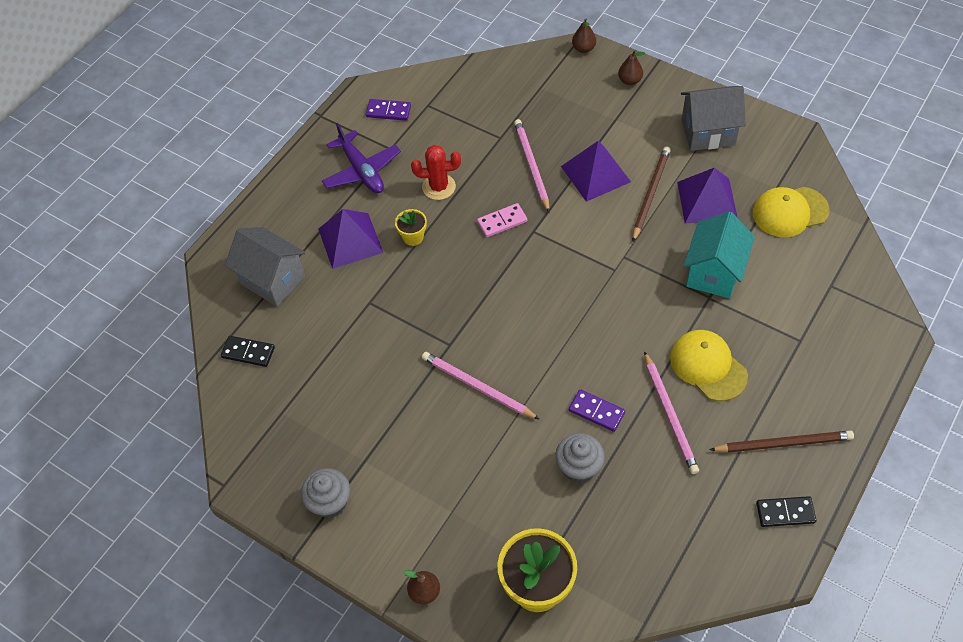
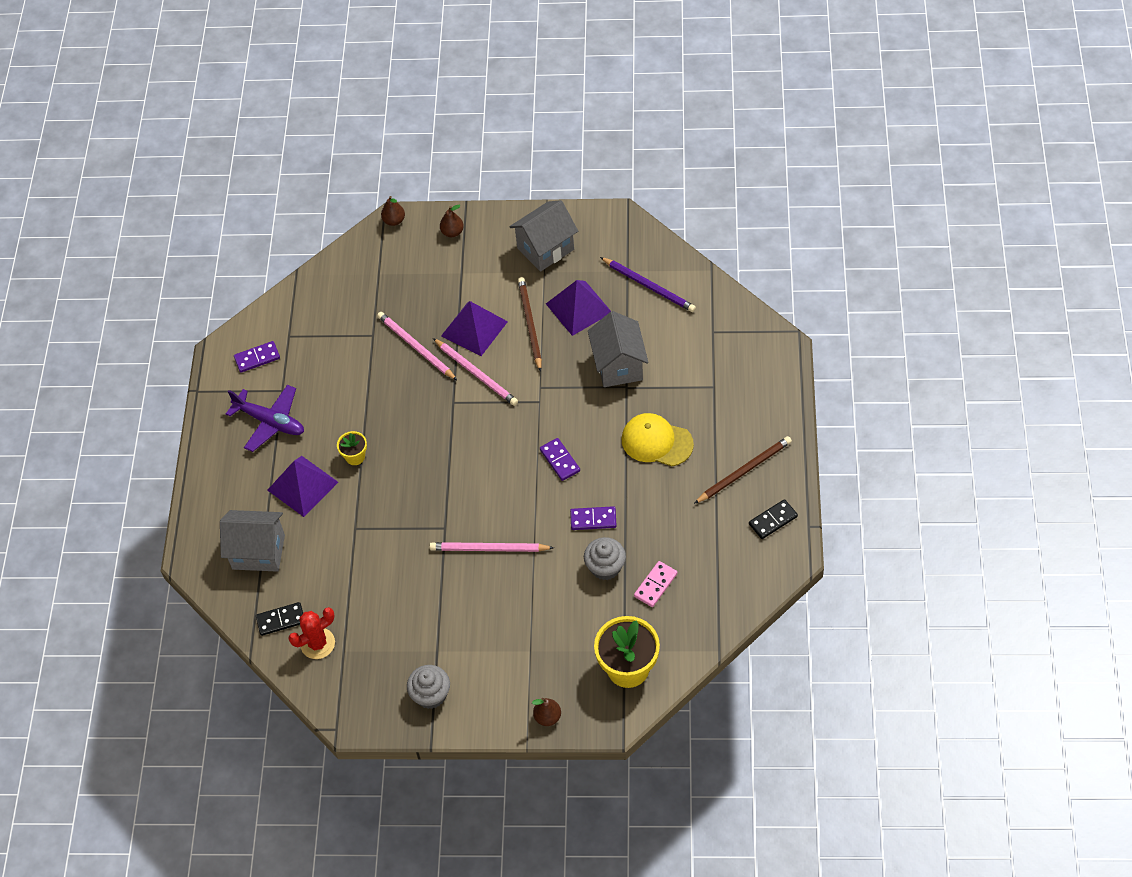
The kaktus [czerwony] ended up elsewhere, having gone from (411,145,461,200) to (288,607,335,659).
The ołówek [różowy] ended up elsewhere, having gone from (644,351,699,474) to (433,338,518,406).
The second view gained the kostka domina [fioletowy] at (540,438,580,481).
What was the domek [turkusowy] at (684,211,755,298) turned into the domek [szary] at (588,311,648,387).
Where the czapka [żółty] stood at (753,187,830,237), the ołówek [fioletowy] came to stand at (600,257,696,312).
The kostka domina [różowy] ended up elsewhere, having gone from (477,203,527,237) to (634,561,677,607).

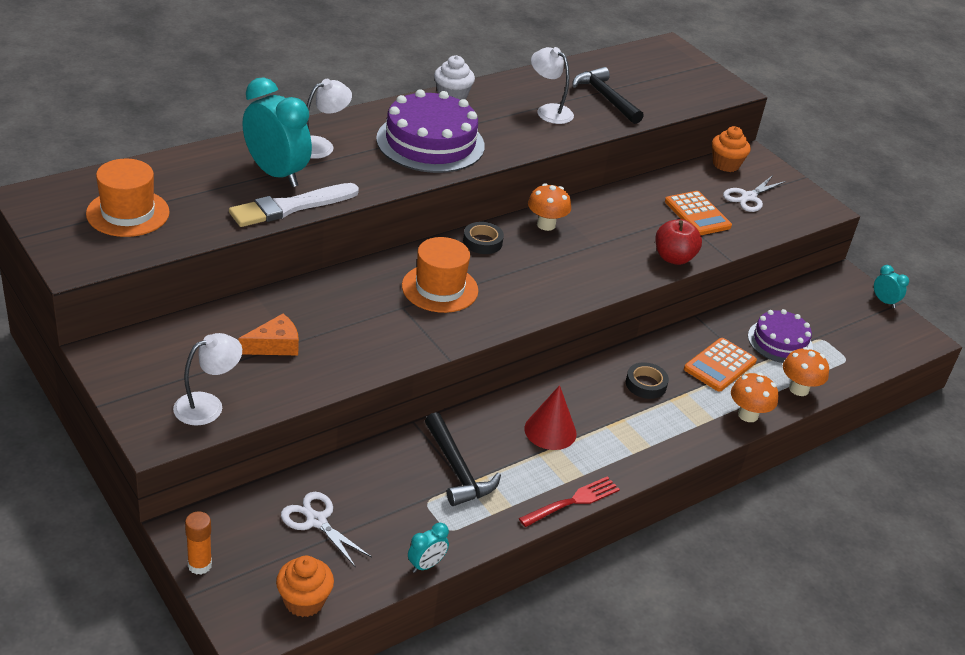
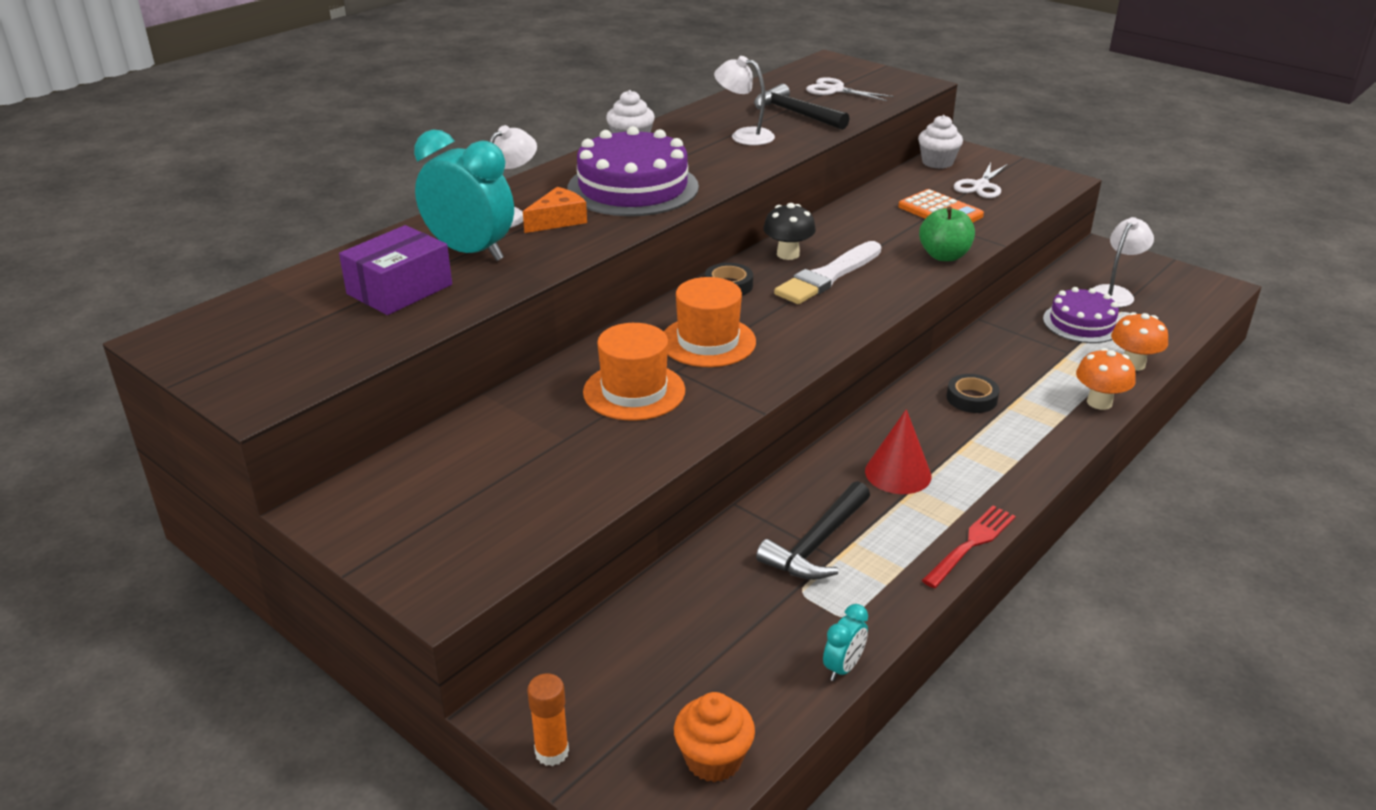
The second view gained the pudełko [fioletowy] at (339,225,452,315).
The ser [pomarańczowy] ended up elsewhere, having gone from (239,314,299,355) to (523,187,587,233).
The kapelusz [pomarańczowy] ended up elsewhere, having gone from (86,159,170,237) to (583,323,685,421).
The młotek [czarny] at (425,412,501,506) ended up facing another way, 75 degrees clockwise from before.
What was the grzyb [pomarańczowy] at (528,183,571,231) turned into the grzyb [czarny] at (763,203,816,260).
The pędzel [biały] ended up elsewhere, having gone from (229,183,359,227) to (774,241,881,304).
The nożyczki [biały] ended up elsewhere, having gone from (281,492,372,568) to (806,77,894,101).
What was the muffinka [pomarańczowy] at (712,126,751,172) turned into the muffinka [biały] at (918,115,963,169).
What was the jabłko [czerwony] at (655,219,702,265) turned into the jabłko [zielony] at (919,206,975,261).
The lampka [biały] ended up elsewhere, having gone from (173,333,242,426) to (1093,217,1154,307).
The second view lost the kalkulator [pomarańczowy] at (684,338,757,392).
The second view lost the budzik [turkusowy] at (874,265,909,308).

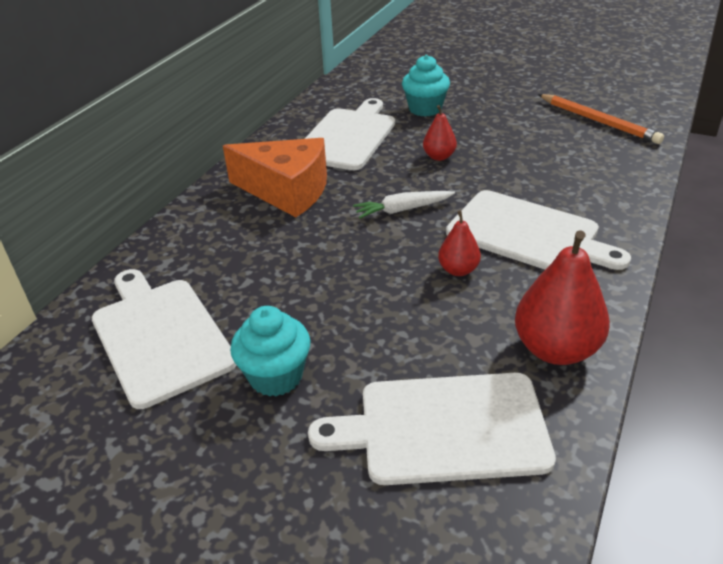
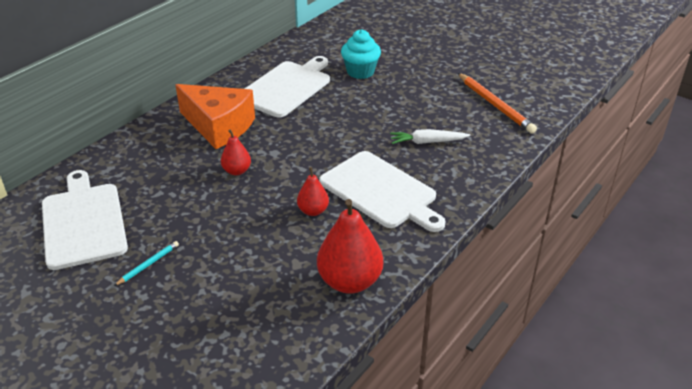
Where the muffinka [turkusowy] stood at (230,306,310,396), the ołówek [turkusowy] came to stand at (114,241,179,286).
The gruszka [czerwony] ended up elsewhere, having gone from (423,105,457,161) to (221,129,251,175).
The marchewka [biały] ended up elsewhere, having gone from (353,191,455,219) to (390,129,470,144).
The second view lost the deska do krojenia [biały] at (308,373,556,485).

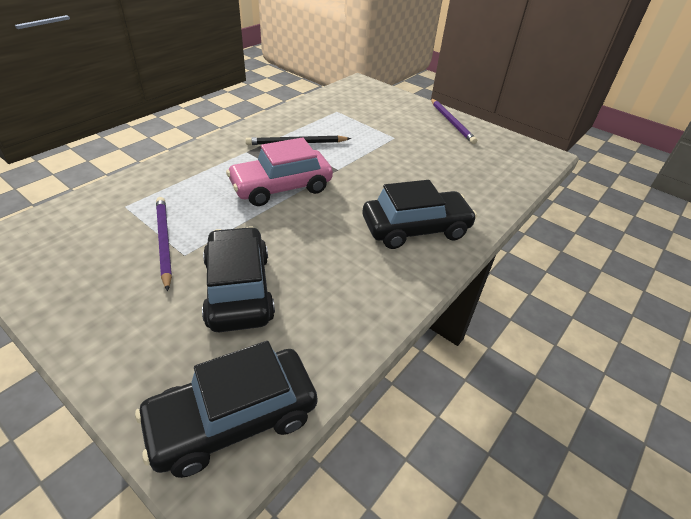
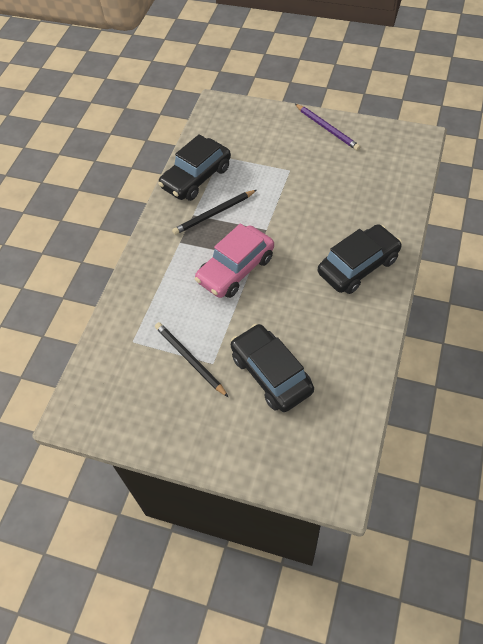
What was the ołówek [fioletowy] at (156,197,172,291) turned into the ołówek [czarny] at (155,322,228,397).
The samochód [czarny] ended up elsewhere, having gone from (135,341,317,478) to (158,134,231,201).

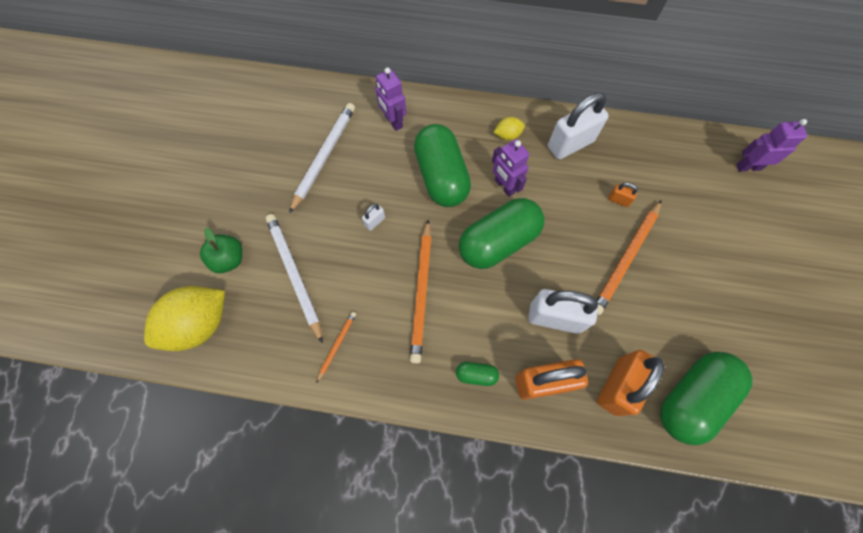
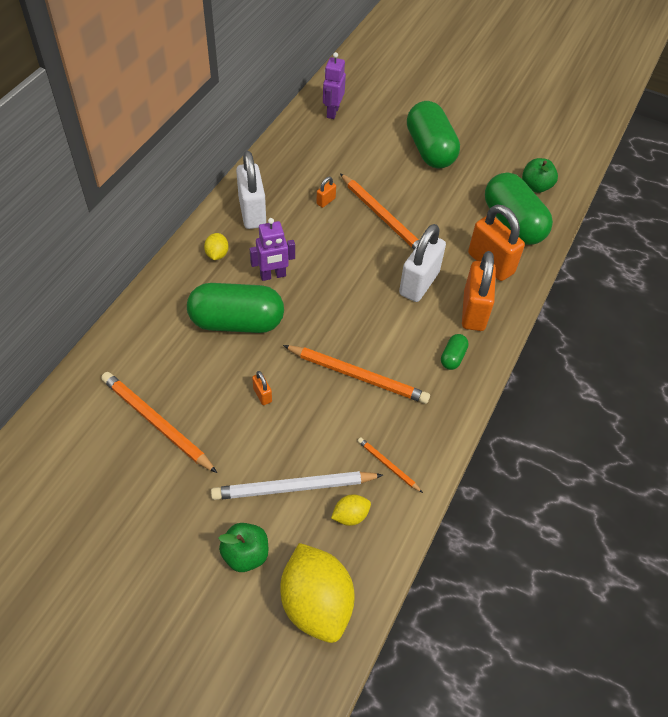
What was the ołówek [biały] at (289,103,355,214) turned into the ołówek [pomarańczowy] at (101,372,217,473).
What was the kłódka [biały] at (362,204,385,231) turned into the kłódka [pomarańczowy] at (252,371,272,405).
The second view gained the cytryna [żółty] at (331,494,371,526).
The kapsułka [zielony] ended up elsewhere, having gone from (459,198,545,269) to (407,101,460,168).
The second view gained the jabłko [zielony] at (522,158,558,193).
The second view lost the robot [fioletowy] at (375,67,406,131).

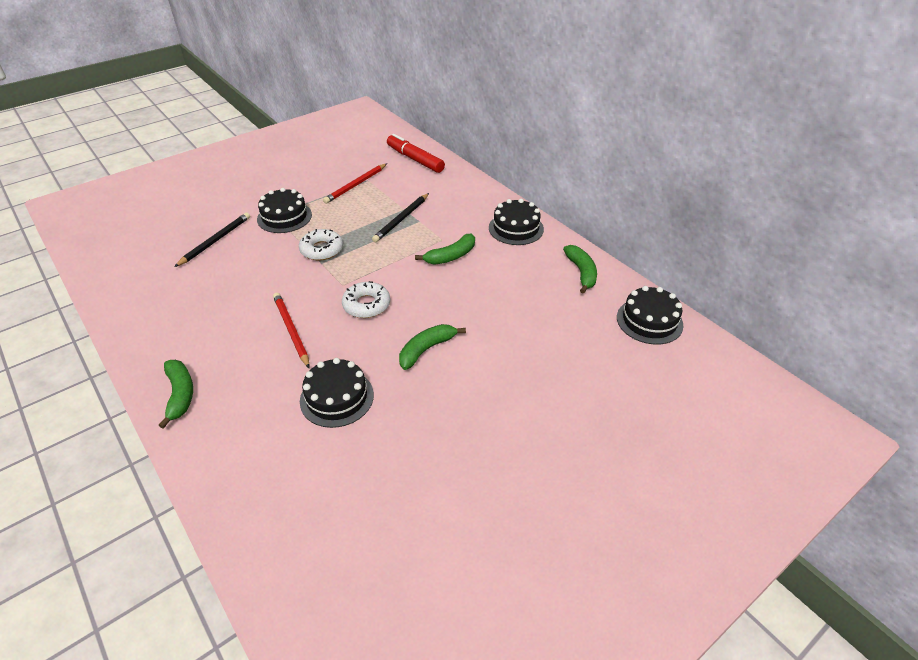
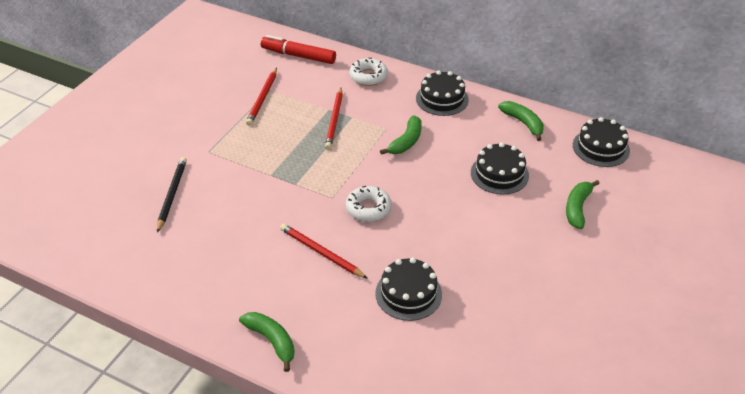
What was the ołówek [czarny] at (372,193,429,242) turned into the ołówek [czerwony] at (325,88,343,149).
The donut [biały] ended up elsewhere, having gone from (299,229,343,260) to (349,58,388,86).
The tort [czarny] ended up elsewhere, having gone from (257,188,312,233) to (471,142,529,195).
The banan [zielony] ended up elsewhere, having gone from (399,324,466,370) to (566,180,600,229).

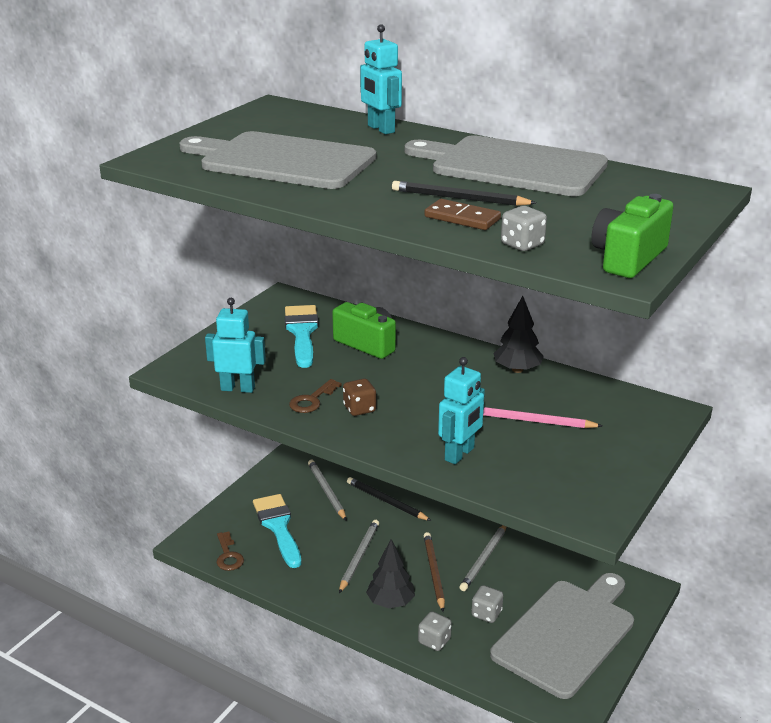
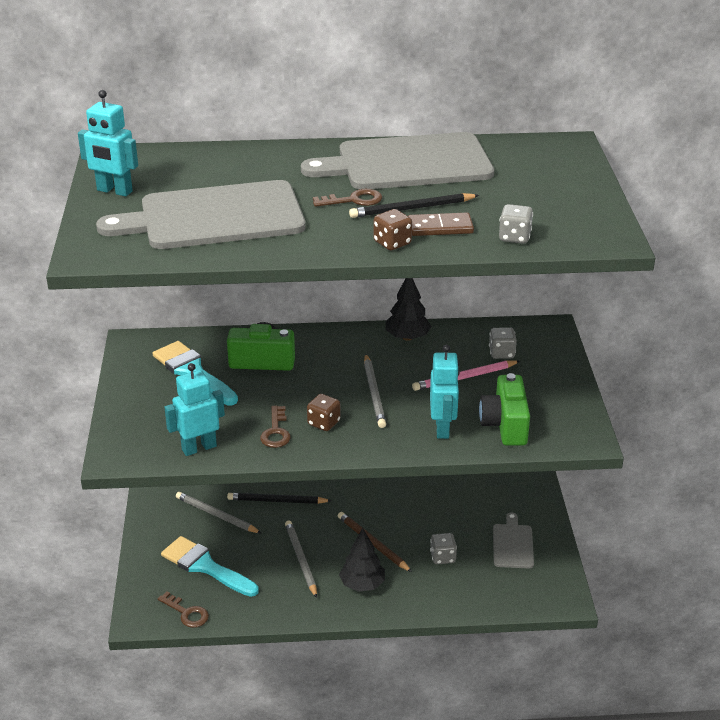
The robot [turkusowy] ended up elsewhere, having gone from (360,24,402,134) to (78,90,138,196).
The second view gained the klucz [brązowy] at (313,189,382,207).
The ołówek [szary] ended up elsewhere, having gone from (460,525,506,591) to (364,354,386,428).
The second view gained the kostka do gry [brązowy] at (374,209,412,250).
The aparat fotograficzny [zielony] ended up elsewhere, having gone from (591,194,673,278) to (479,373,530,446).
The kostka do gry [szary] ended up elsewhere, having gone from (418,612,452,651) to (489,327,517,359).
The size of the deska do krojenia [szary] at (490,573,634,699) changed by a factor of 0.48.

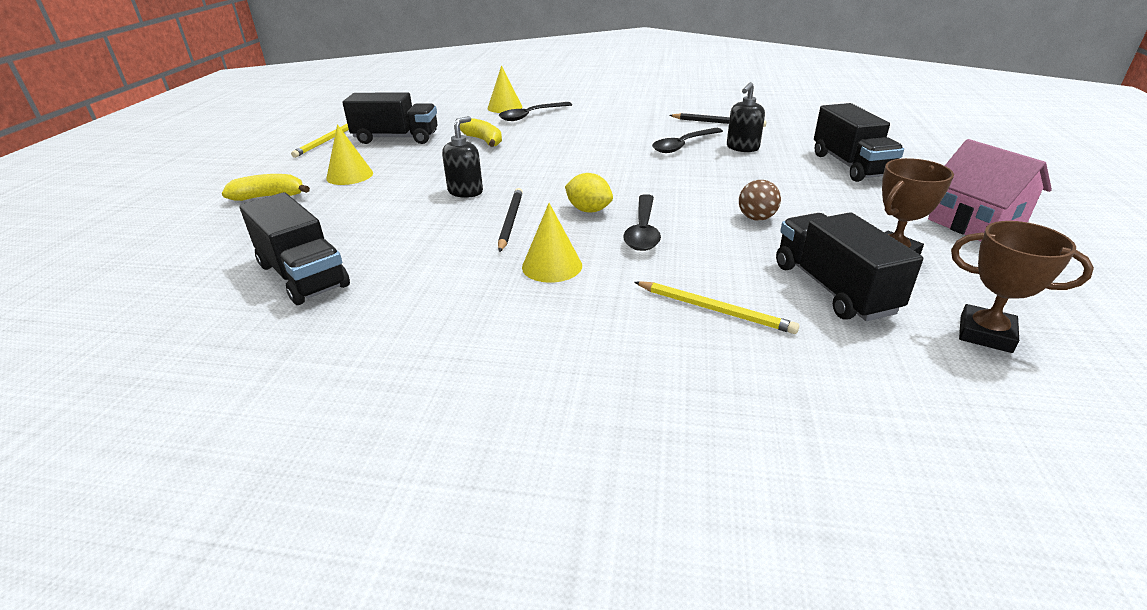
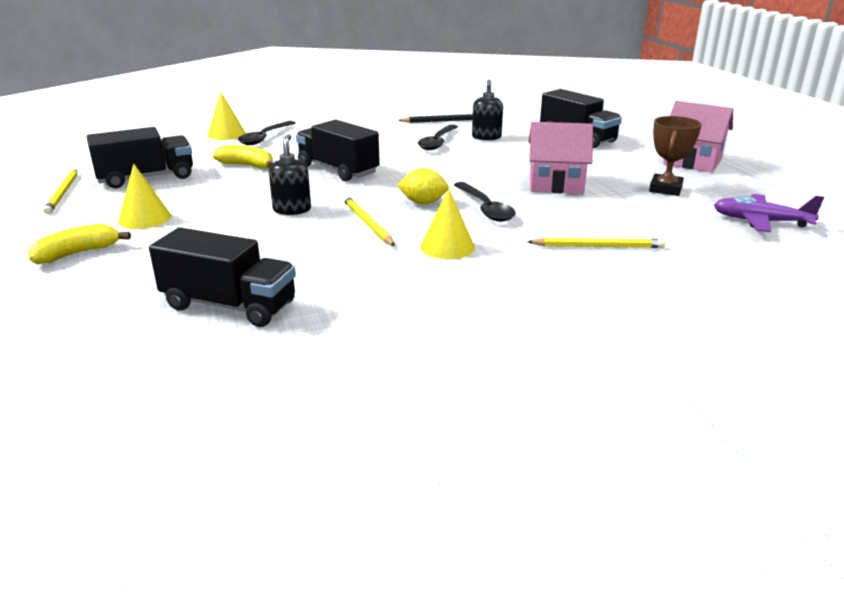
The ciężarówka [czarny] ended up elsewhere, having gone from (776,212,923,321) to (296,120,380,181).
What was the ołówek [czarny] at (498,188,523,252) turned into the ołówek [żółty] at (343,196,395,246).
Where the piłka [brązowy] stood at (739,180,781,221), the domek [różowy] came to stand at (529,122,593,194).
Where the puchar [brązowy] stood at (951,221,1094,353), the samolot [fioletowy] came to stand at (714,194,824,232).

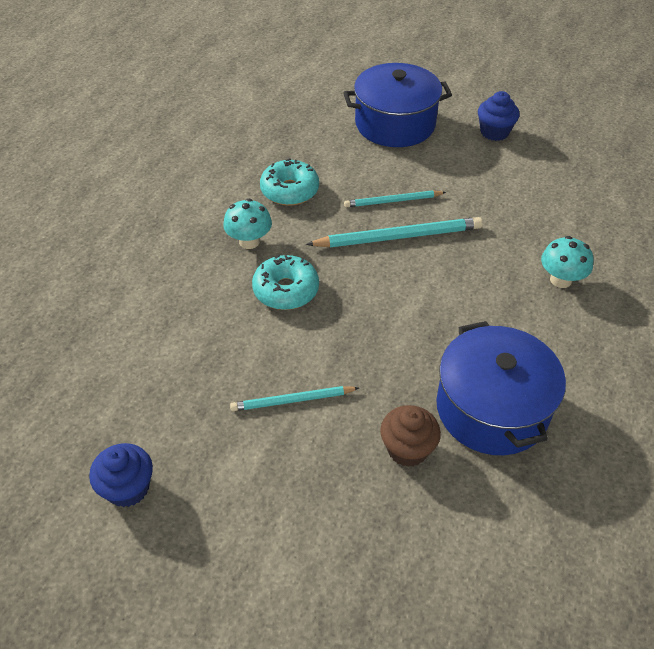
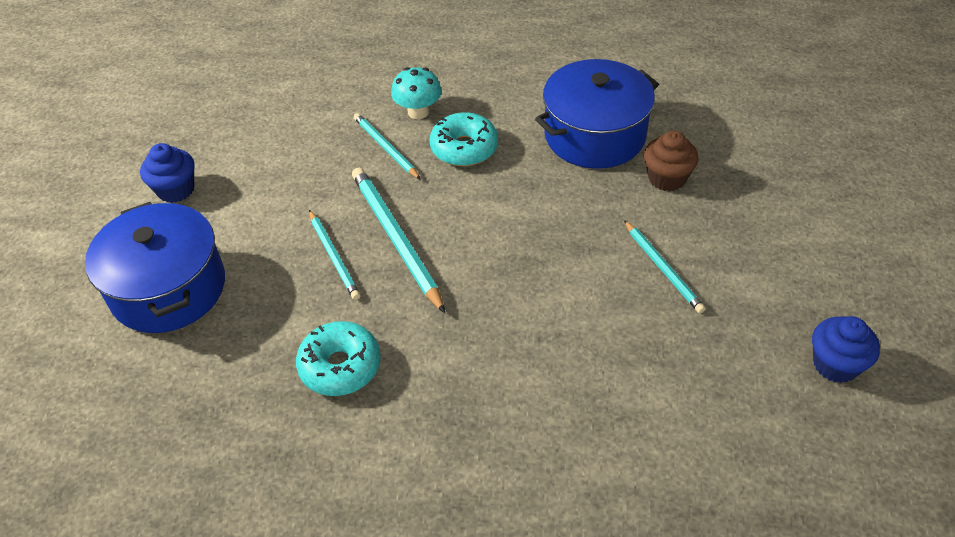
The second view gained the ołówek [turkusowy] at (354,113,421,180).
The donut [turkusowy] ended up elsewhere, having gone from (252,255,319,310) to (429,112,498,166).
The second view lost the grzyb [turkusowy] at (223,198,272,249).

